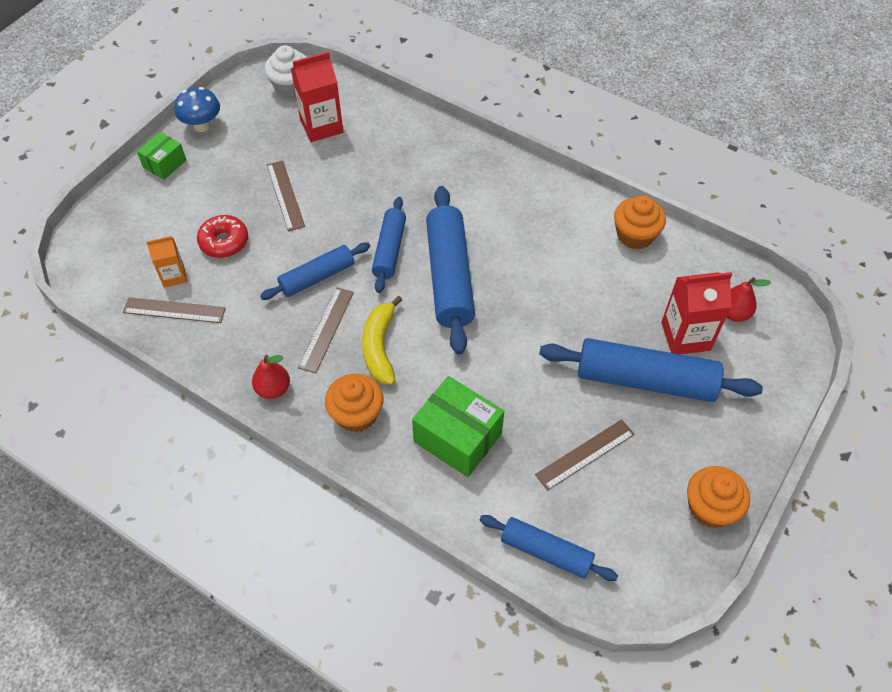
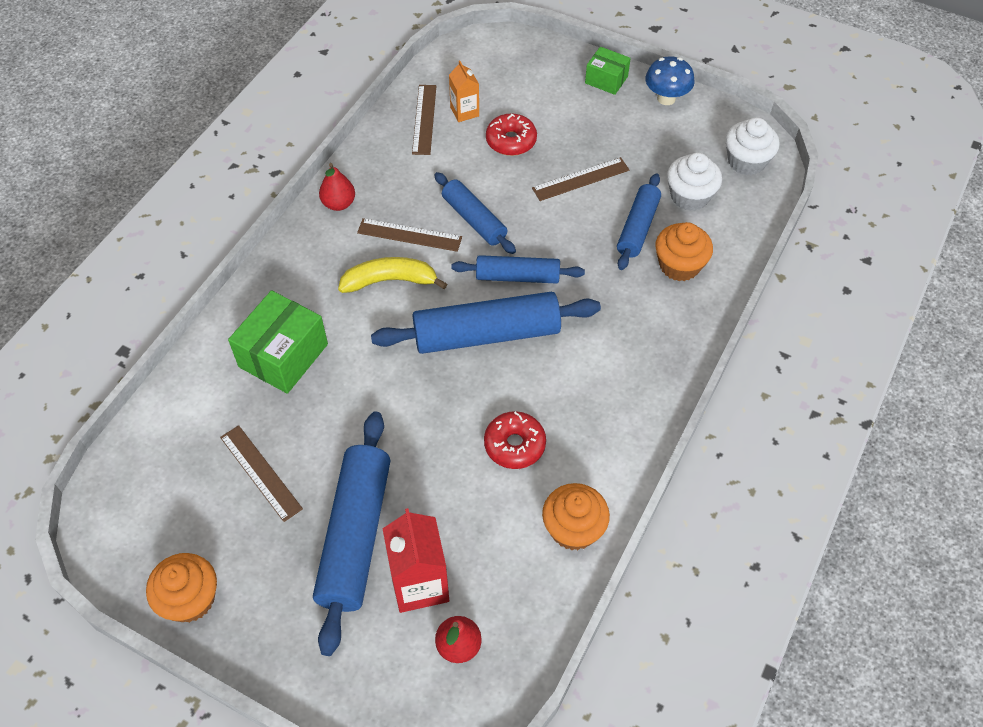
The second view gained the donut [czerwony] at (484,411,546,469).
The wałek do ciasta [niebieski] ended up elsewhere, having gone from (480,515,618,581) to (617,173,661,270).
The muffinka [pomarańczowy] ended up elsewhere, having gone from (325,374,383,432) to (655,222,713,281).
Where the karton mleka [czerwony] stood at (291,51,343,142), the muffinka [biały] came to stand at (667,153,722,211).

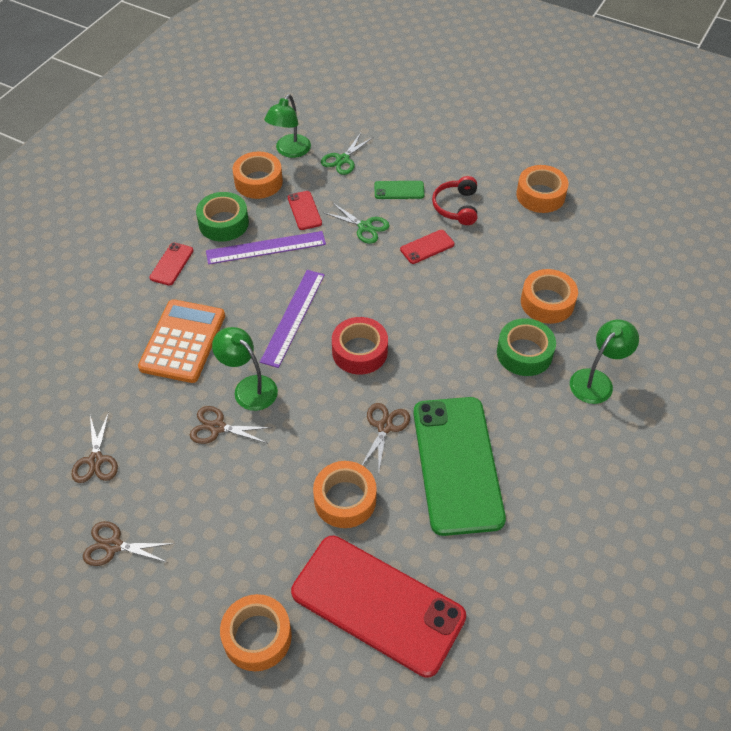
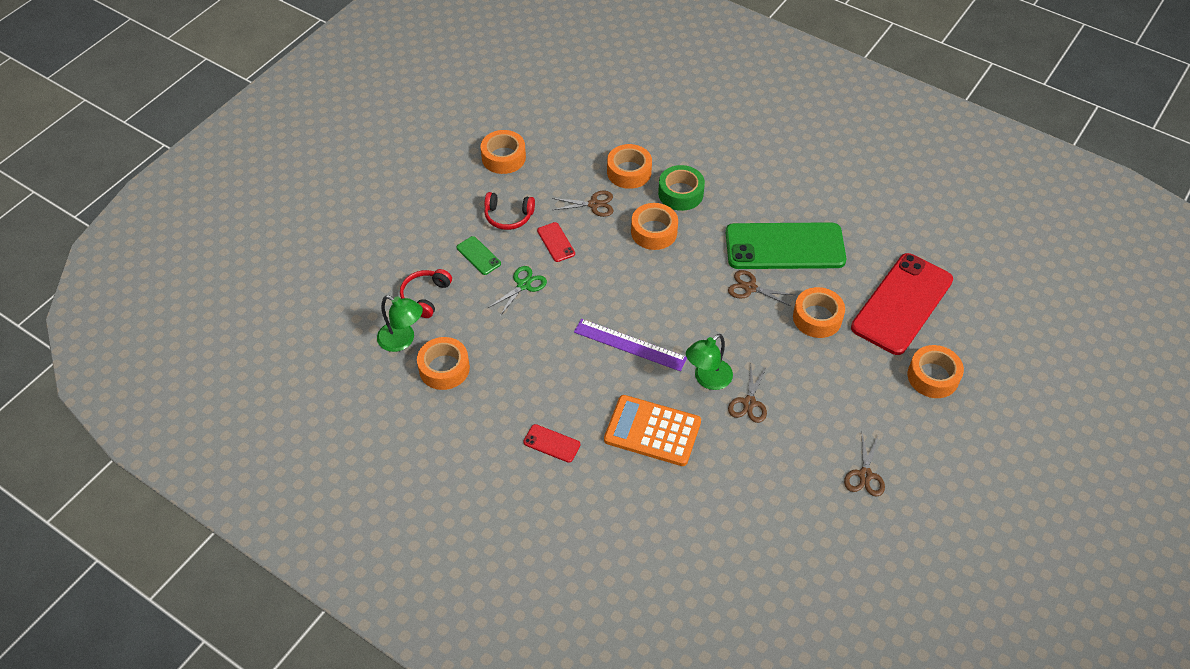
Where the nożyczki [zielony] stood at (321,133,373,175), the słuchawki [czerwony] came to stand at (400,269,452,318).
The telefon [zielony] at (374,181,424,199) ended up facing another way, 45 degrees counterclockwise from before.
The nożyczki [brązowy] ended up elsewhere, having gone from (71,412,118,483) to (552,191,613,217).
The second view gained the taśma klejąca [pomarańczowy] at (631,203,678,250).
The second view lost the taśma klejąca [zielony] at (196,192,249,242).
The second view lost the linijka [fioletowy] at (206,231,326,265).
The second view lost the telefon [czerwony] at (288,191,322,230).
The second view lost the taśma klejąca [czerwony] at (332,317,388,374).
The second view lost the lampka [zielony] at (570,319,639,404).

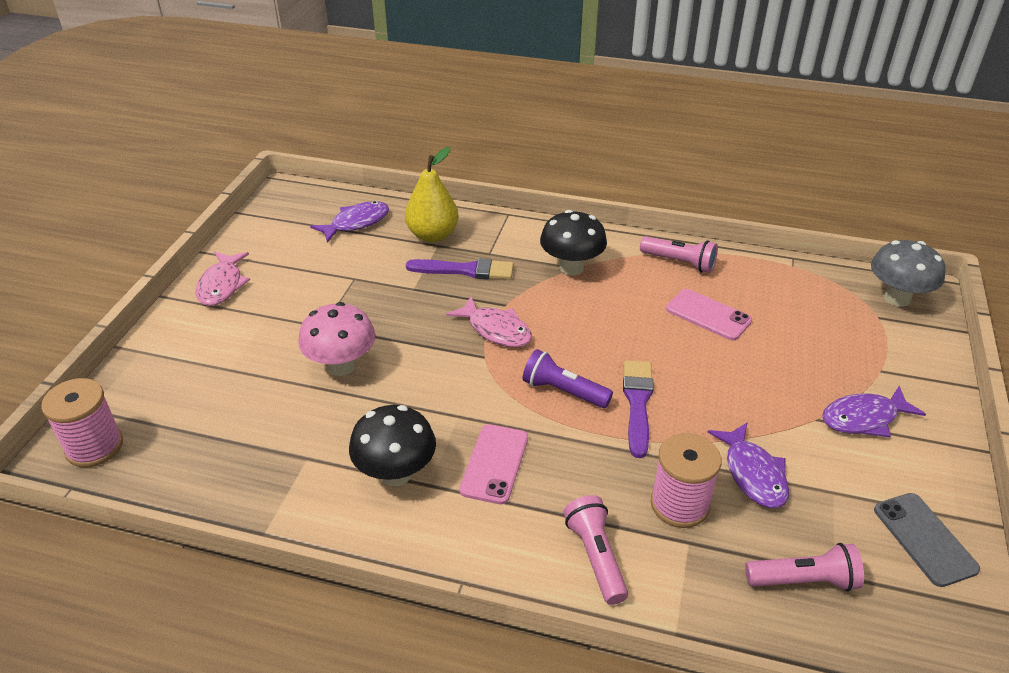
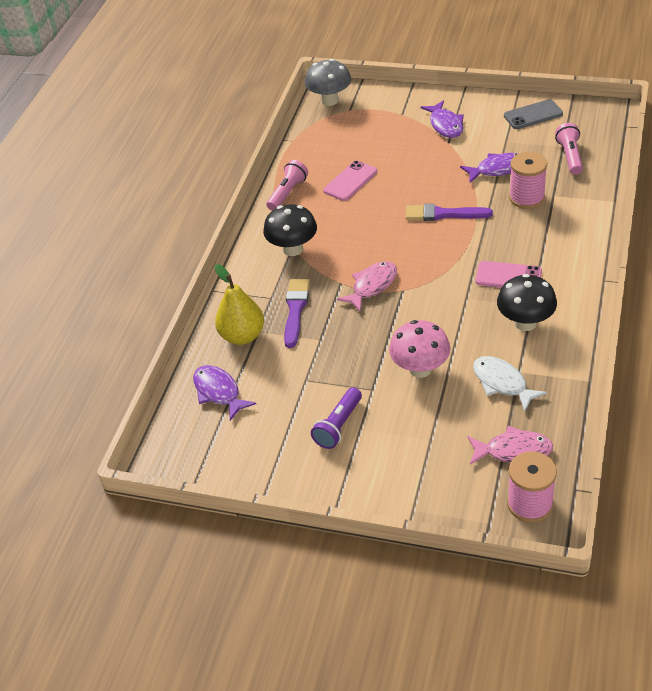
The latarka [fioletowy] ended up elsewhere, having gone from (523,349,613,408) to (311,387,362,449).
The ryba [różowy] ended up elsewhere, having gone from (196,252,250,306) to (467,426,553,465).
The second view gained the ryba [biały] at (473,356,547,412).
The second view lost the latarka [różowy] at (563,495,628,605).

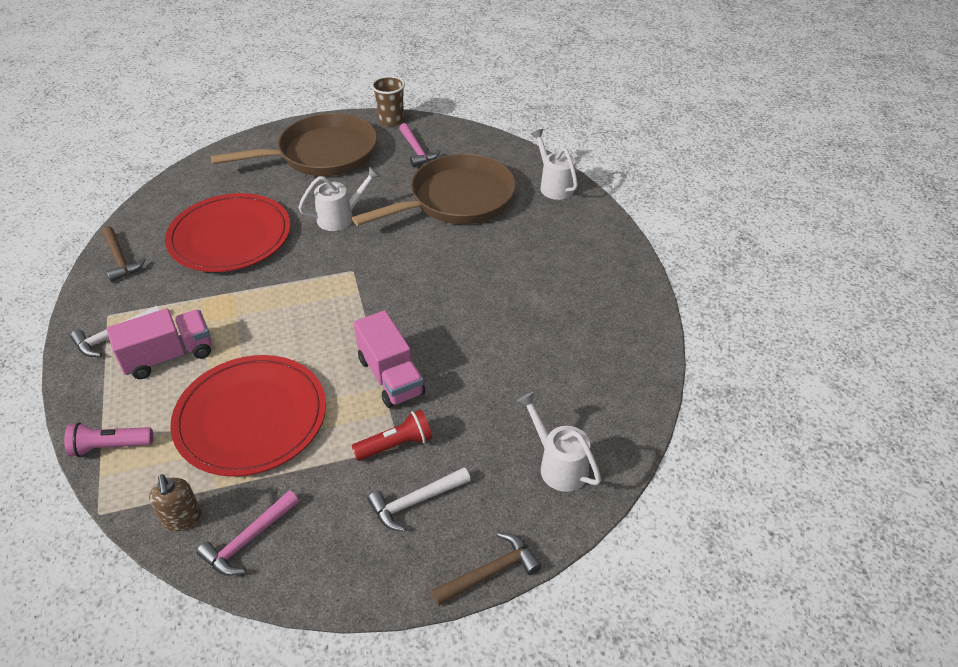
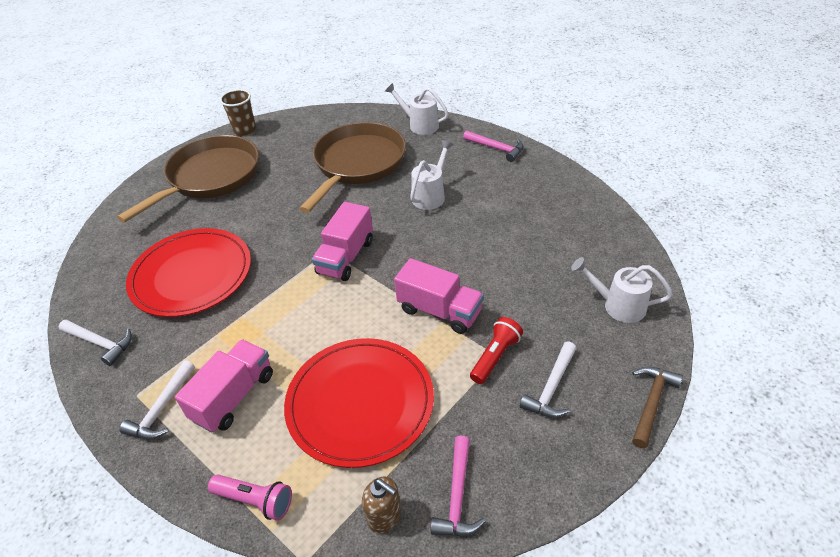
What was the młotek [brązowy] at (102,226,146,282) turned into the młotek [biały] at (58,320,132,366).
The latarka [różowy] at (64,422,153,457) ended up facing another way, 120 degrees counterclockwise from before.
The second view gained the ciężarówka [różowy] at (312,202,373,281).
The konewka [biały] ended up elsewhere, having gone from (298,167,381,231) to (410,140,454,210).
The młotek [różowy] ended up elsewhere, having gone from (399,123,441,167) to (463,130,523,162).

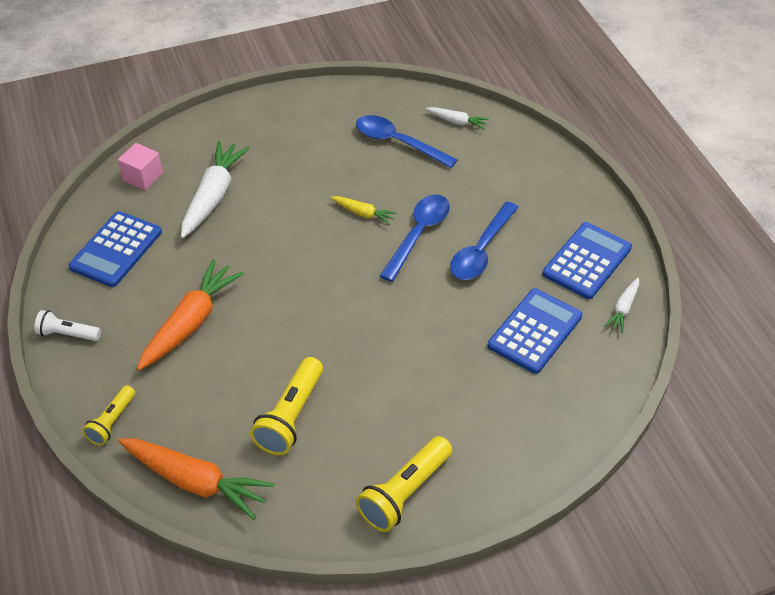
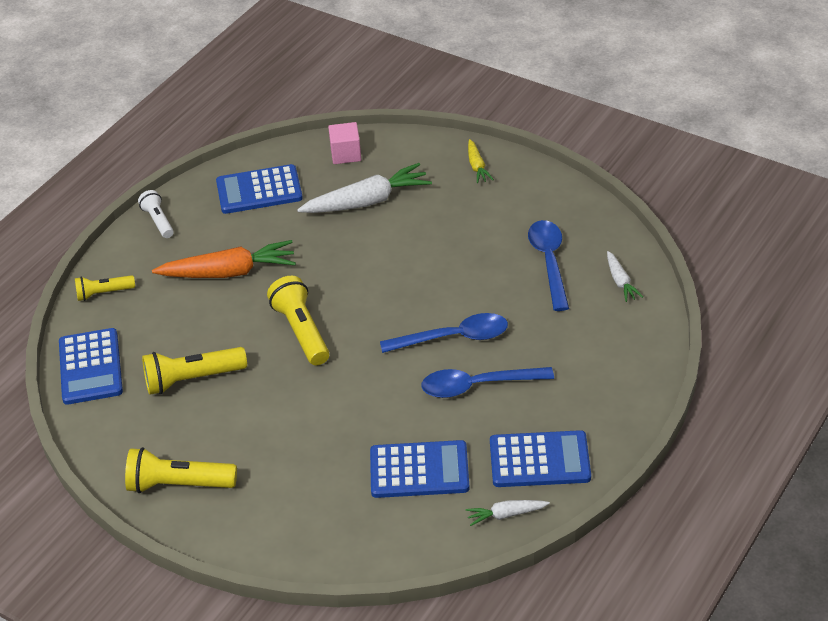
Where the marchewka [pomarańczowy] stood at (118,439,274,520), the kalkulator [niebieski] came to stand at (59,328,123,405).
The second view gained the latarka [żółty] at (267,276,329,365).
The marchewka [żółty] ended up elsewhere, having gone from (331,196,397,225) to (468,139,494,183).

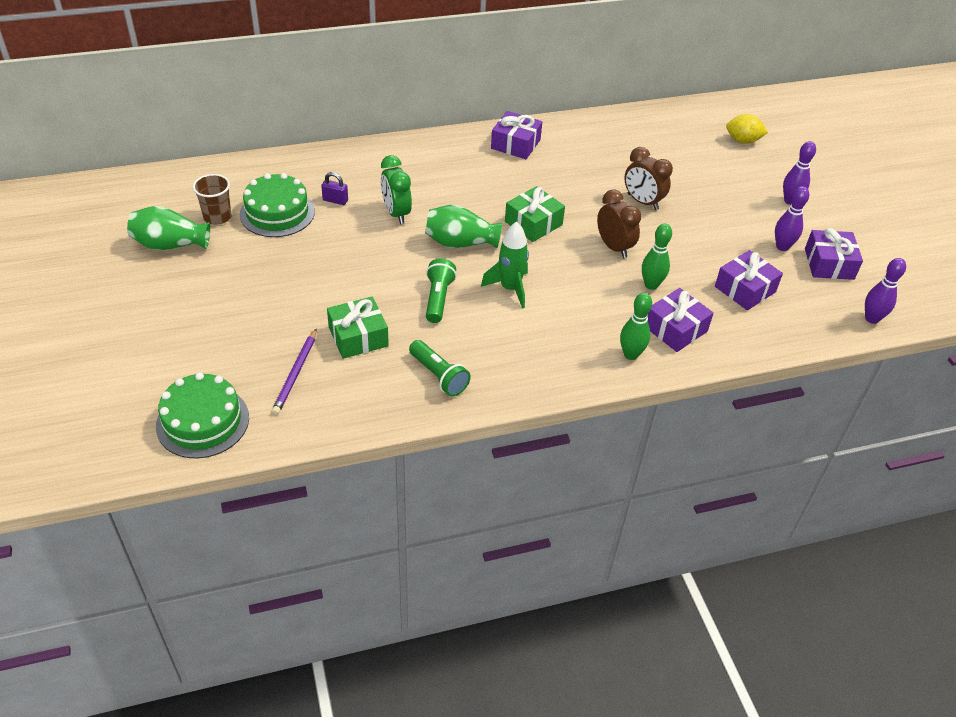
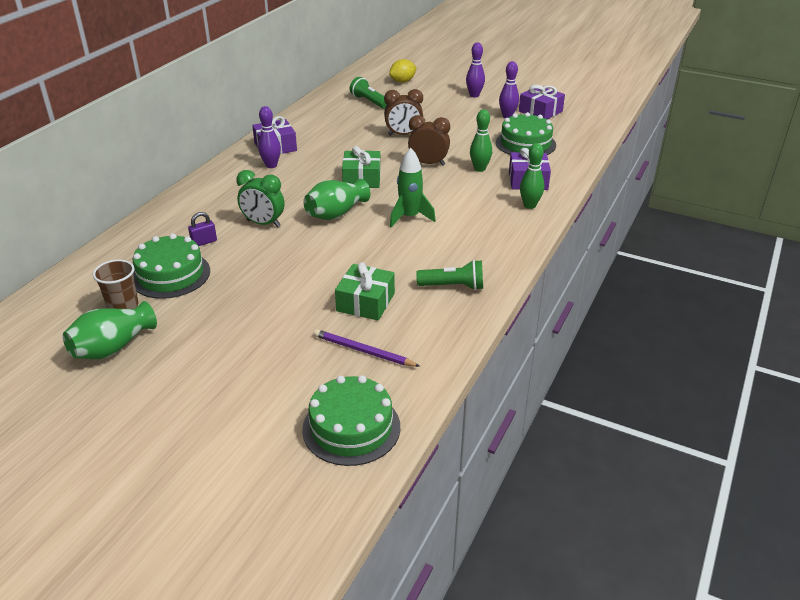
The kręgiel [fioletowy] ended up elsewhere, having gone from (865,258,906,324) to (258,106,281,168).
The ołówek [fioletowy] at (272,329,316,415) ended up facing another way, 150 degrees clockwise from before.
The latarka [zielony] ended up elsewhere, having gone from (426,259,457,323) to (350,77,387,109).
Where the prezent [fioletowy] stood at (715,250,783,310), the tort [zielony] came to stand at (496,112,556,155).

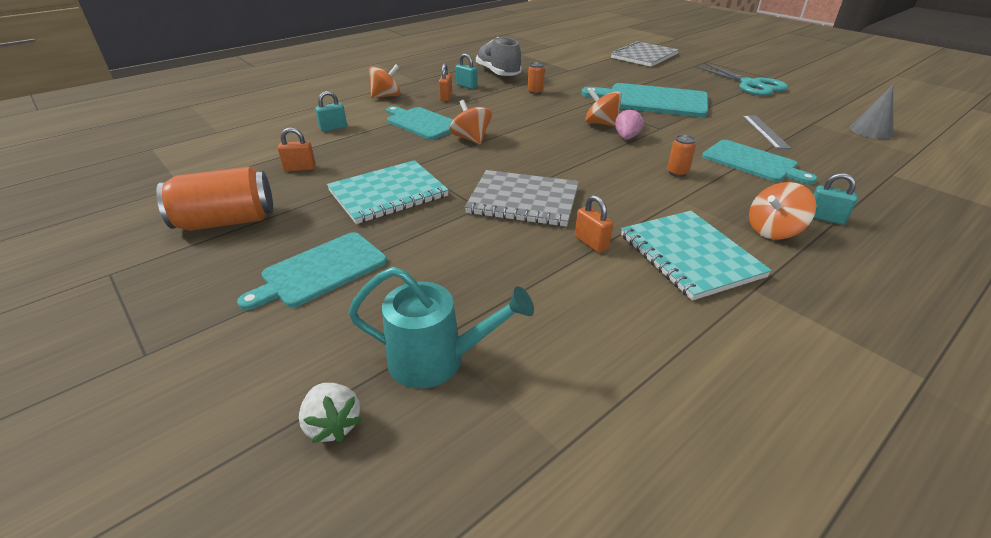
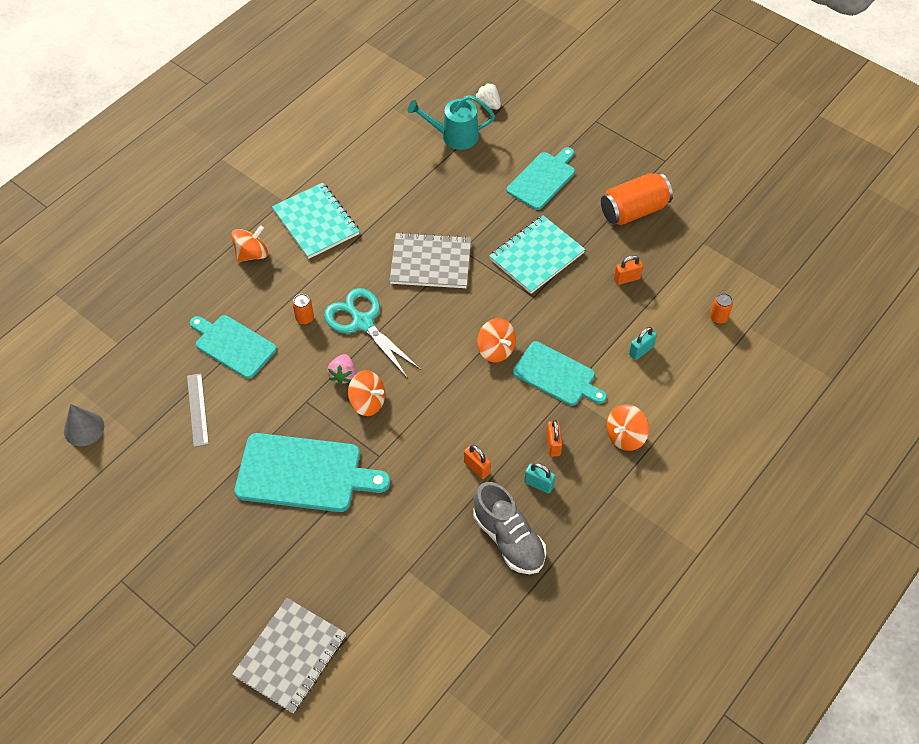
The nożyczki [turkusowy] ended up elsewhere, having gone from (695,63,788,96) to (324,288,421,379).
The kłódka [pomarańczowy] ended up elsewhere, having gone from (575,195,613,253) to (464,445,491,479).
The puszka [pomarańczowy] ended up elsewhere, having gone from (528,62,545,94) to (710,293,733,324).
The second view lost the kłódka [turkusowy] at (814,173,857,225).

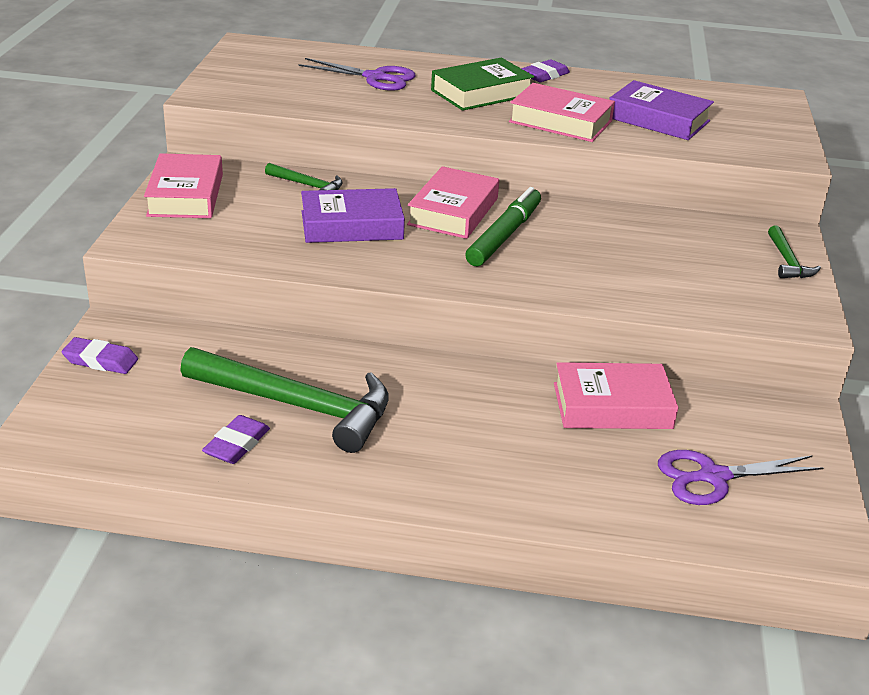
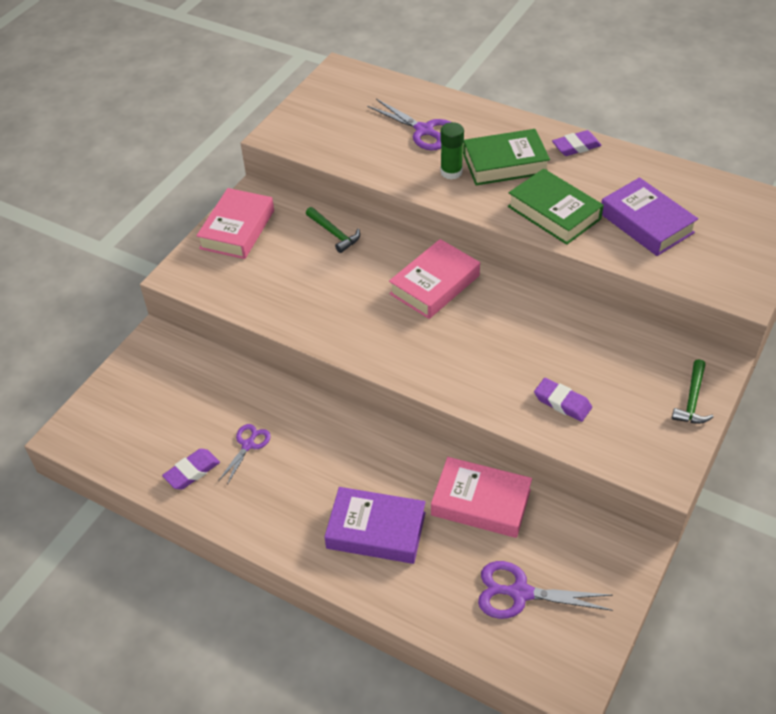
Where the młotek [zielony] stood at (180,347,389,453), the nożyczki [fioletowy] came to stand at (218,424,271,485).
The książka [fioletowy] ended up elsewhere, having gone from (301,188,405,243) to (324,487,426,564).
The second view gained the klej w sztyfcie [zielony] at (440,122,464,180).
What was the książka [różowy] at (509,83,615,142) turned into the książka [zielony] at (508,168,604,245).
The gumka do mazania [fioletowy] ended up elsewhere, having gone from (62,337,138,374) to (534,378,592,422).
The second view lost the flamaster [zielony] at (465,187,541,266).

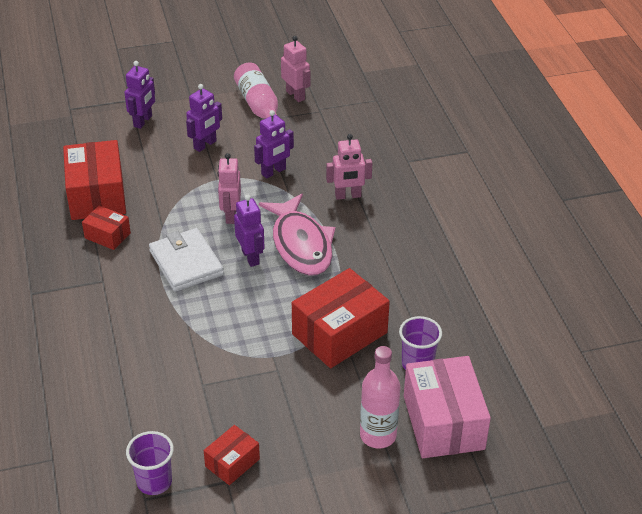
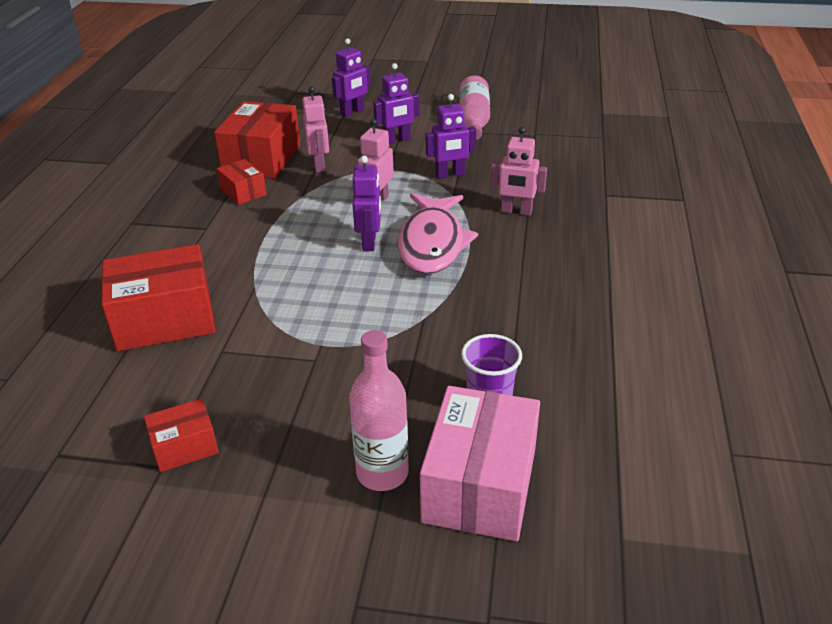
The pudełko [czerwony] ended up elsewhere, having gone from (292,268,390,368) to (101,244,215,351).
The robot [różowy] ended up elsewhere, having gone from (281,36,310,102) to (302,86,329,172).
The second view lost the szklanka [fioletowy] at (126,431,174,495).
The second view lost the portfel [biały] at (149,228,224,292).

